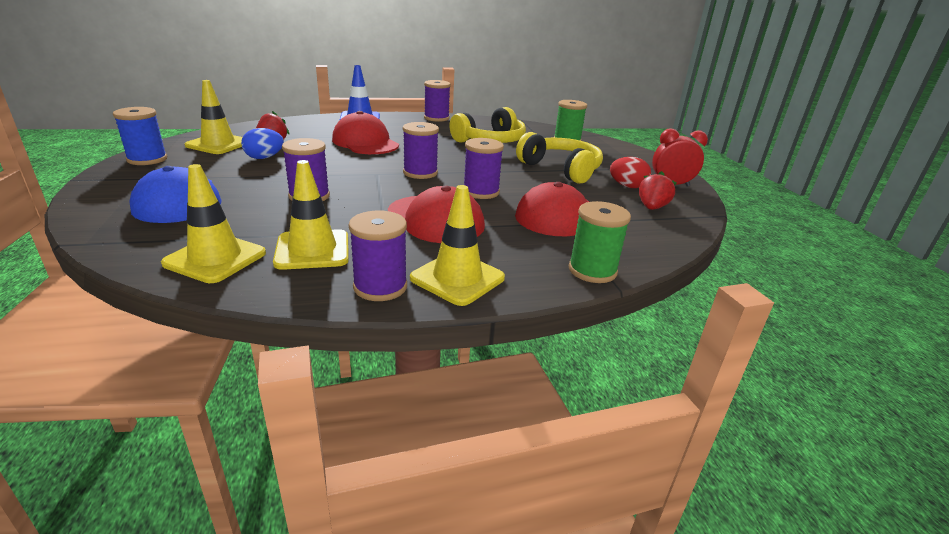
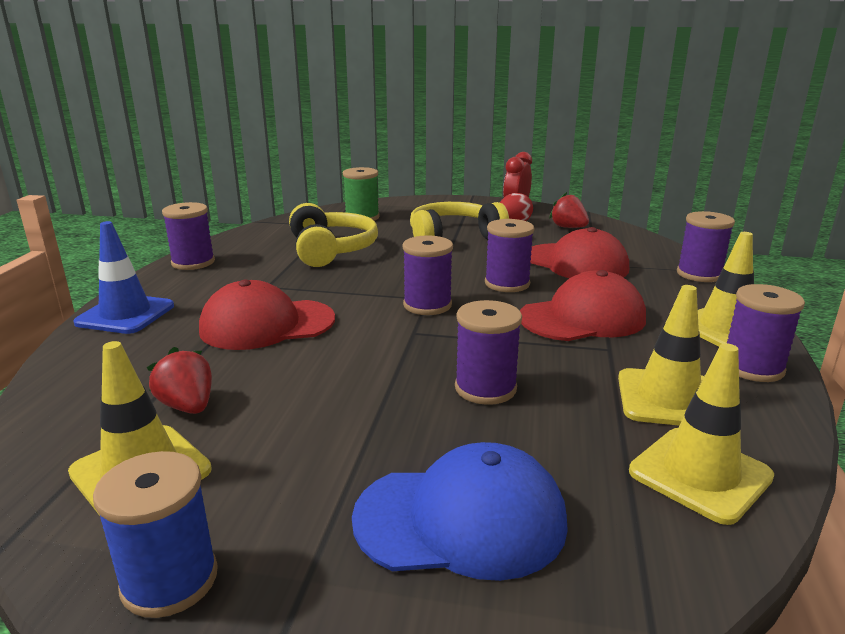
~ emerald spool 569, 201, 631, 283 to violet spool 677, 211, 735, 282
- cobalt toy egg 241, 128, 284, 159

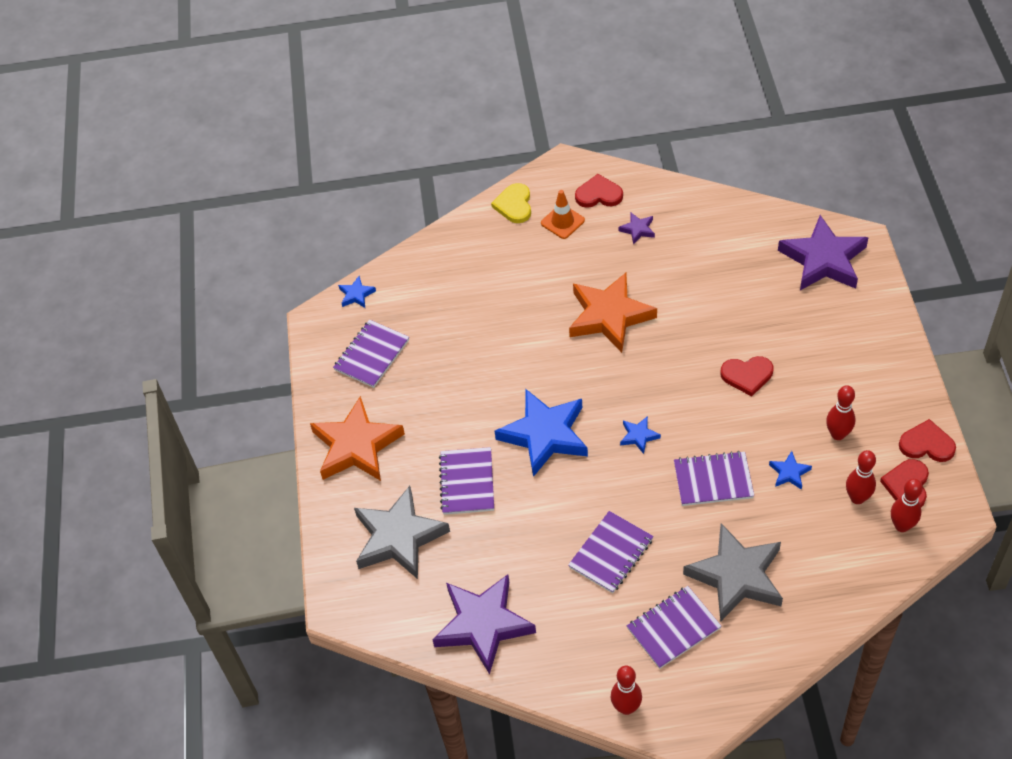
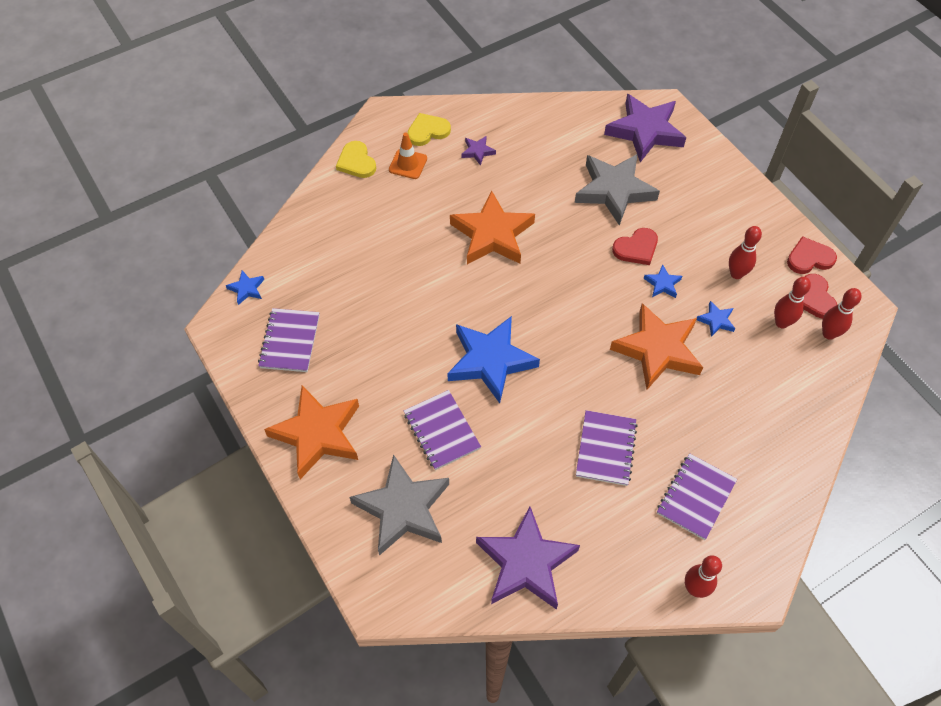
~ crimson love heart 575, 174, 623, 208 to bright yellow love heart 407, 113, 451, 146
~ ash-grey five-pointed star 683, 523, 783, 622 to 575, 154, 660, 226
~ violet notebook 674, 451, 754, 506 to orange-coloured five-pointed star 610, 303, 703, 390
~ cobalt five-pointed star 620, 416, 661, 454 to 644, 264, 682, 298

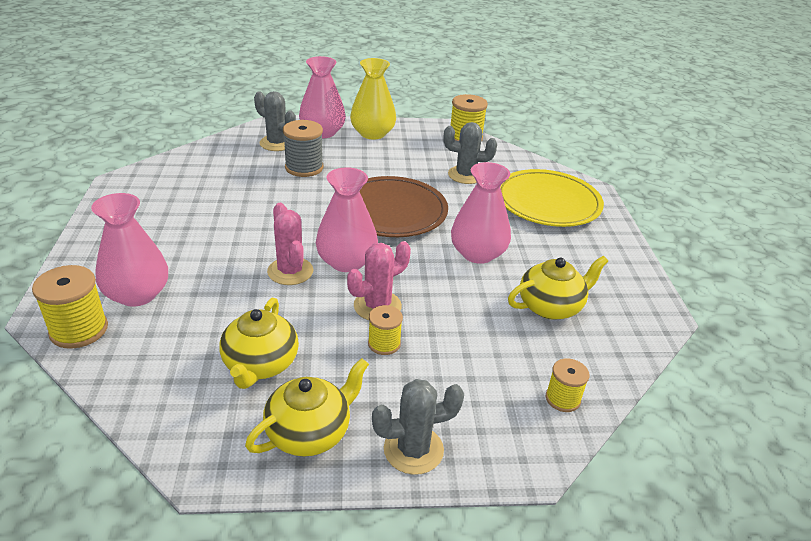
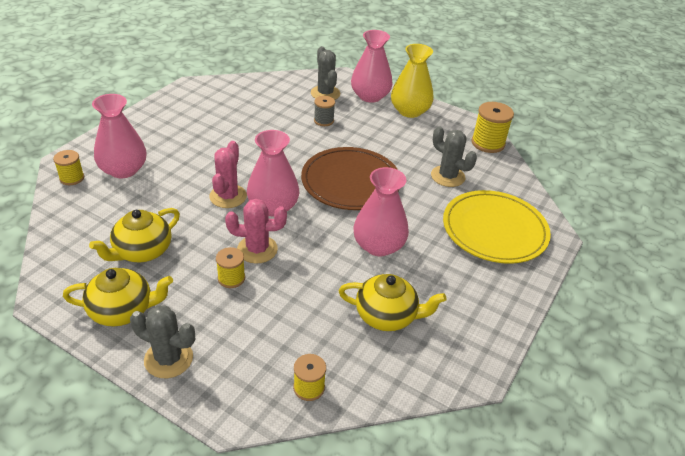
~ bright yellow spool 32, 265, 108, 349 = 53, 150, 84, 185 x0.61
~ ash-grey spool 283, 120, 323, 177 = 314, 96, 335, 126 x0.61

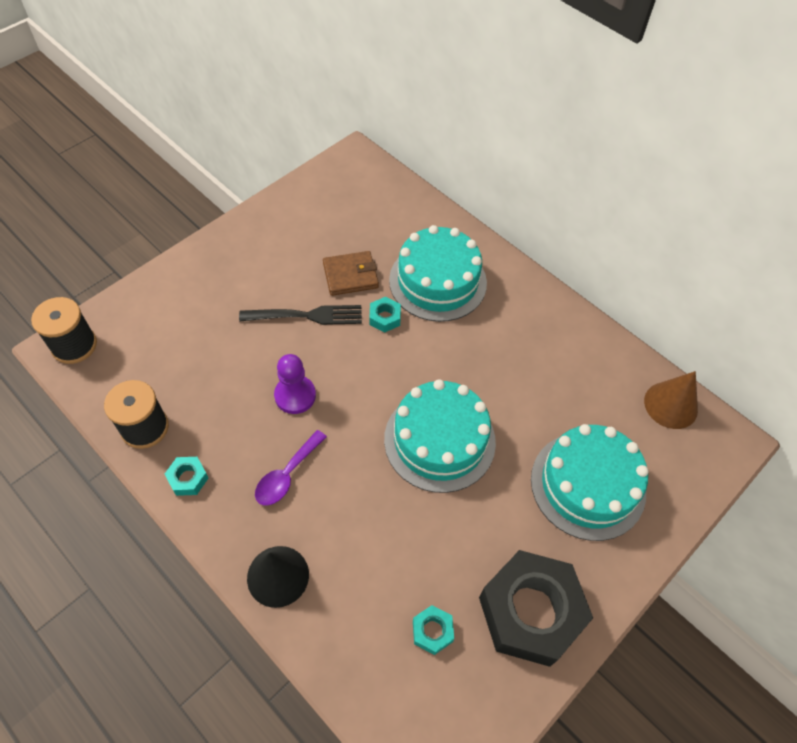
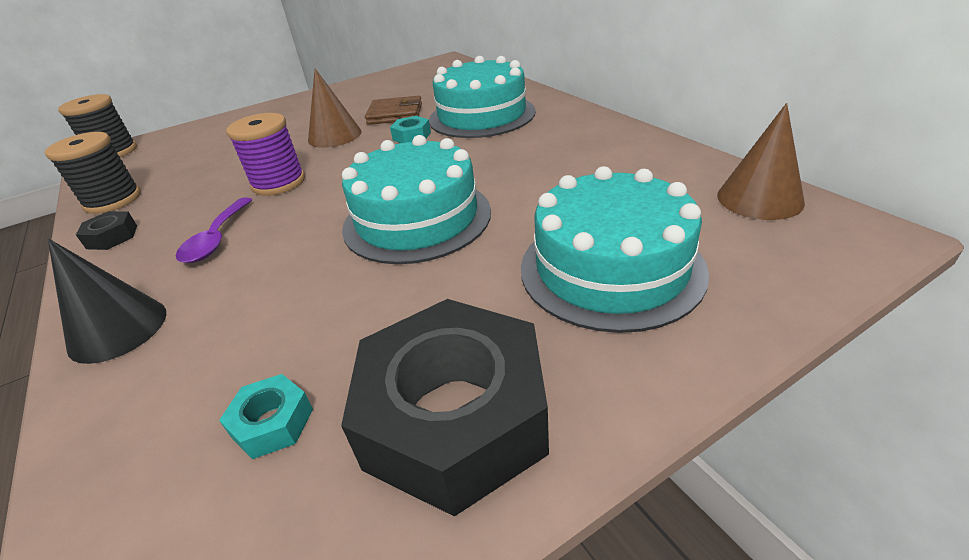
~ teal hexagon nut 165, 457, 209, 496 to jet-black hexagon nut 76, 211, 137, 250
~ violet spoon 255, 430, 327, 505 = 176, 197, 253, 263 45 degrees counterclockwise
~ violet chess pawn 274, 354, 316, 414 to violet spool 226, 113, 305, 196
~ jet-black fork 239, 305, 362, 325 to brown cone 308, 69, 362, 148

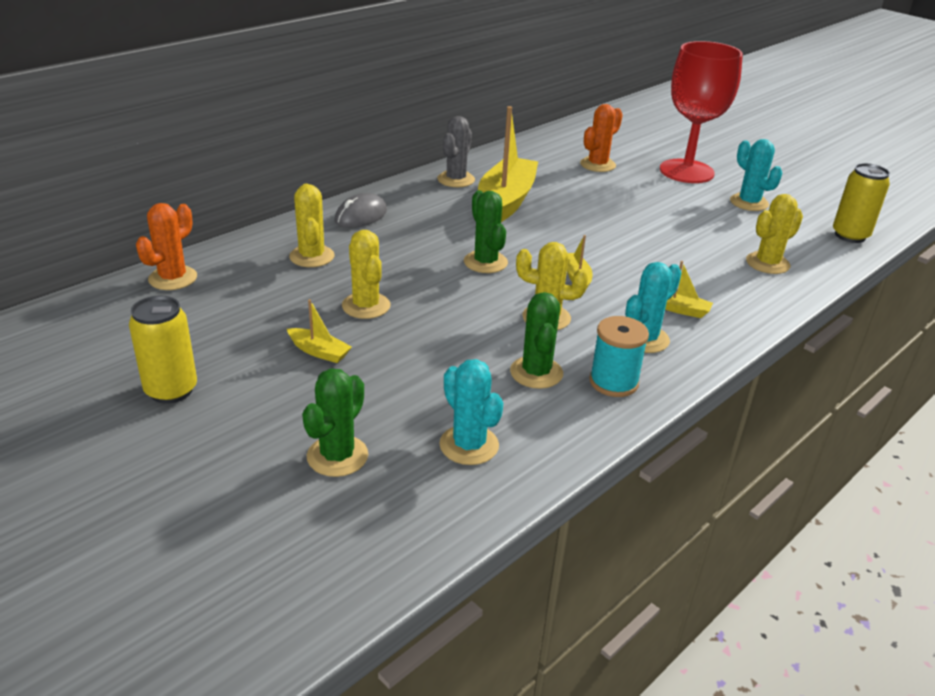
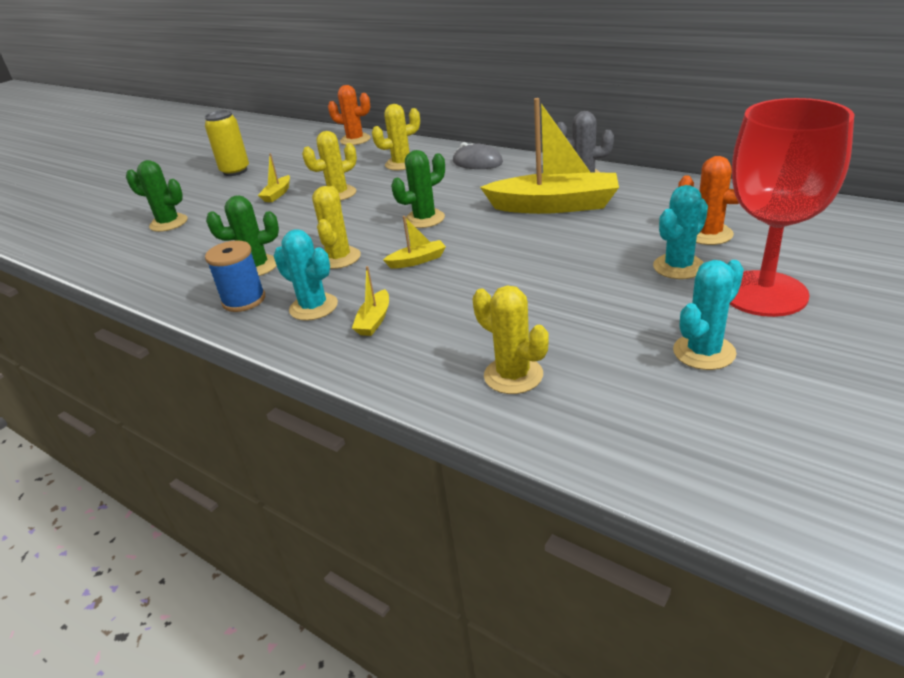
~ teal spool 589, 316, 649, 397 to cobalt spool 205, 241, 265, 312
~ teal prickly plant 439, 359, 503, 465 to 653, 185, 708, 279
- bright yellow soda can 833, 163, 890, 243

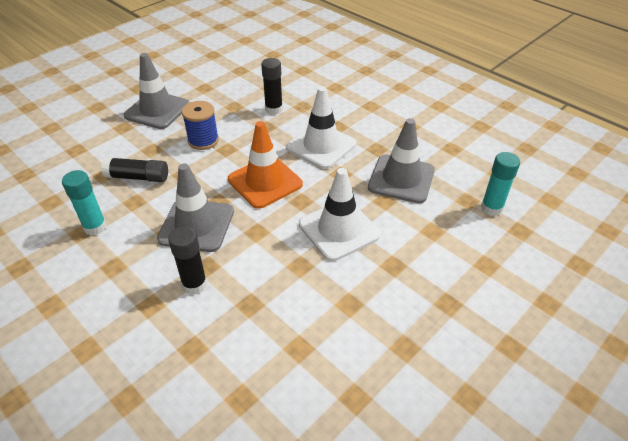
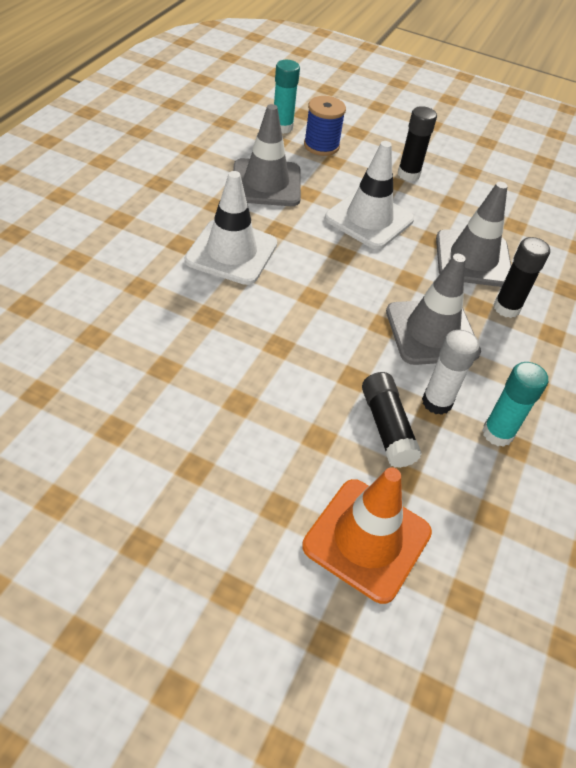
~ orange-coloured road cone 228, 121, 303, 209 to 302, 467, 432, 604
~ cobalt spool 182, 101, 219, 150 to 304, 96, 346, 156
~ jet-black glue stick 261, 58, 283, 115 to 398, 106, 437, 181
+ white glue stick 422, 330, 480, 415
~ ash-grey road cone 124, 53, 190, 129 to 436, 182, 511, 287

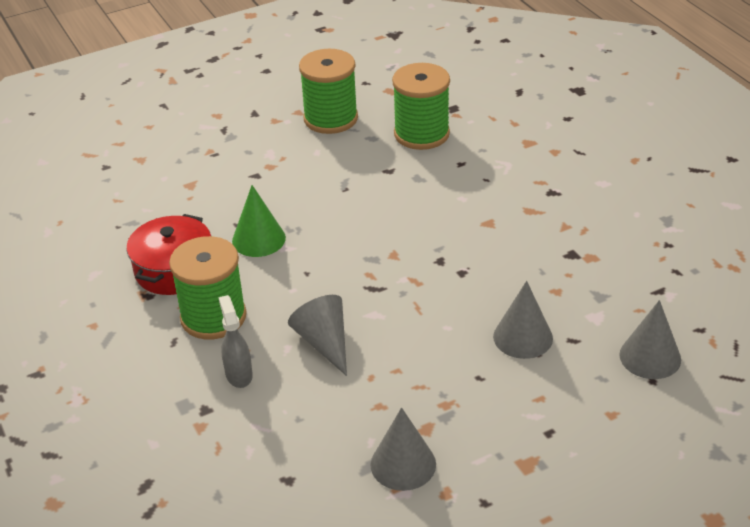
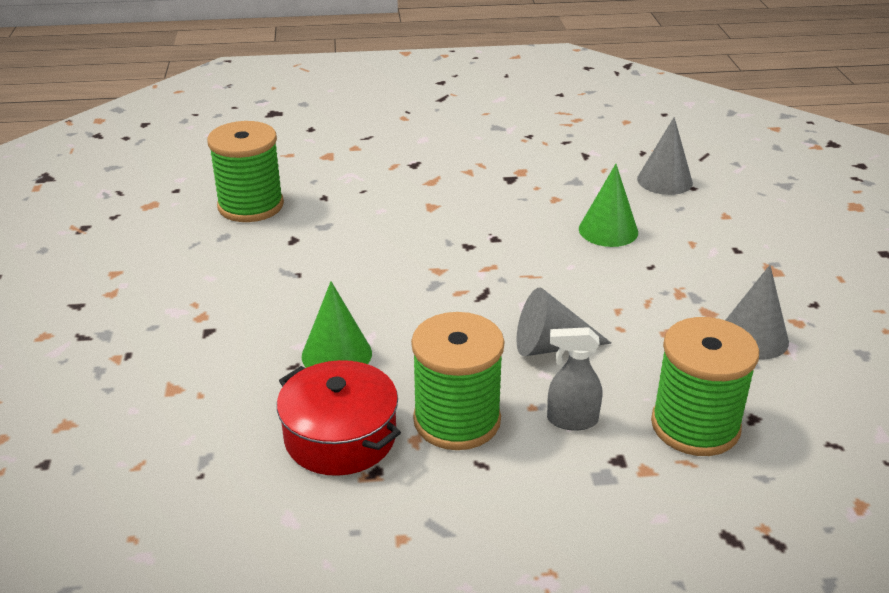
~ ash-grey cone 493, 281, 553, 359 to emerald cone 579, 164, 638, 247
~ emerald spool 299, 49, 358, 134 to 651, 317, 759, 456

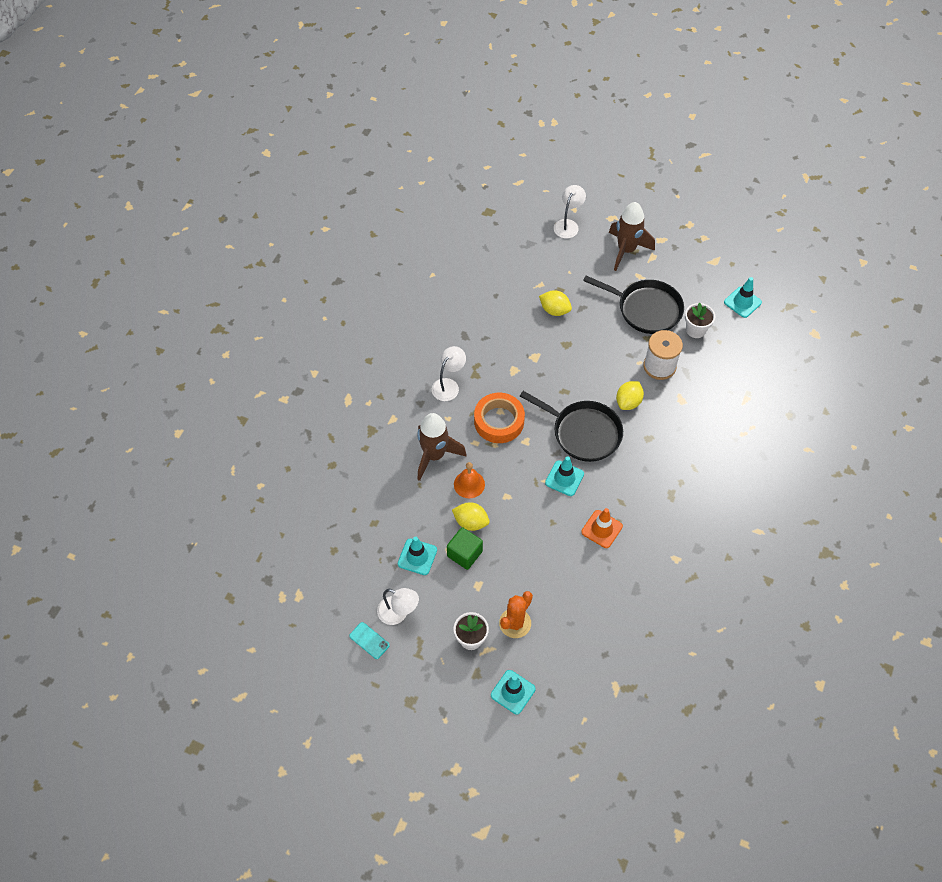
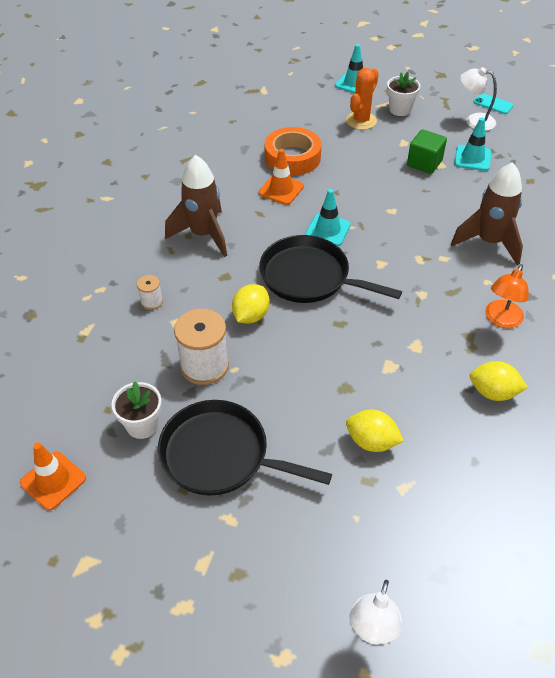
~ teal road cone 724, 277, 762, 318 to orange-coloured road cone 20, 443, 86, 510
+ white spool 137, 275, 163, 310
~ brown toy rocket 609, 202, 655, 271 to 165, 155, 227, 257
~ orange-coloured tape 474, 393, 525, 443 to 265, 127, 322, 175
~ bright yellow citrus fruit 452, 502, 490, 531 to 470, 361, 528, 401
~ white desk lamp 432, 346, 466, 401 to orange-coloured desk lamp 485, 264, 529, 328
- orange-coloured bell 454, 462, 485, 498

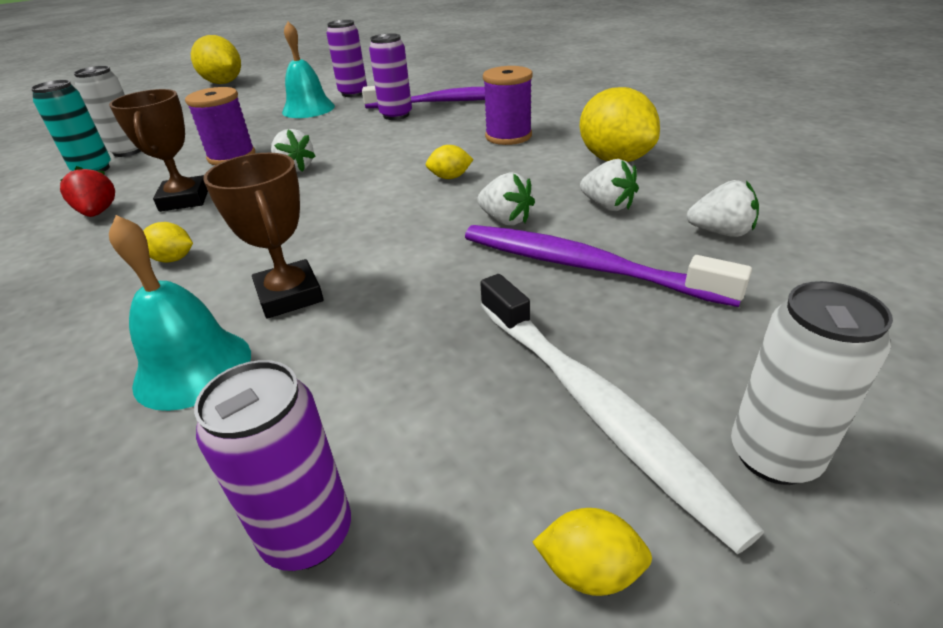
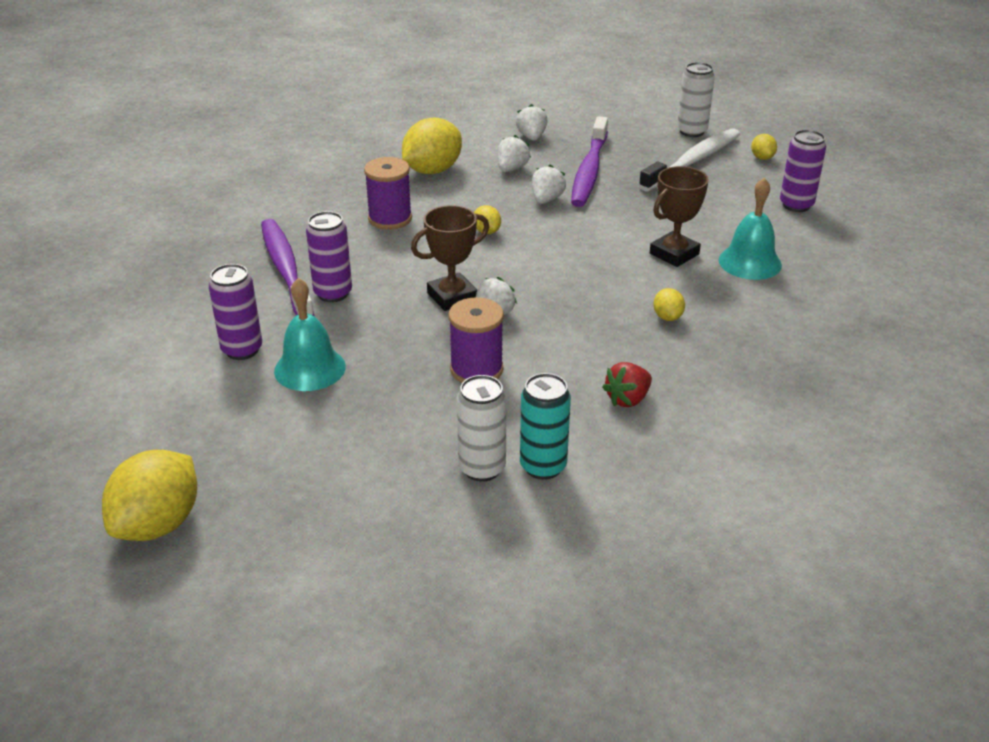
~ brown trophy 109, 89, 208, 212 to 411, 205, 489, 311

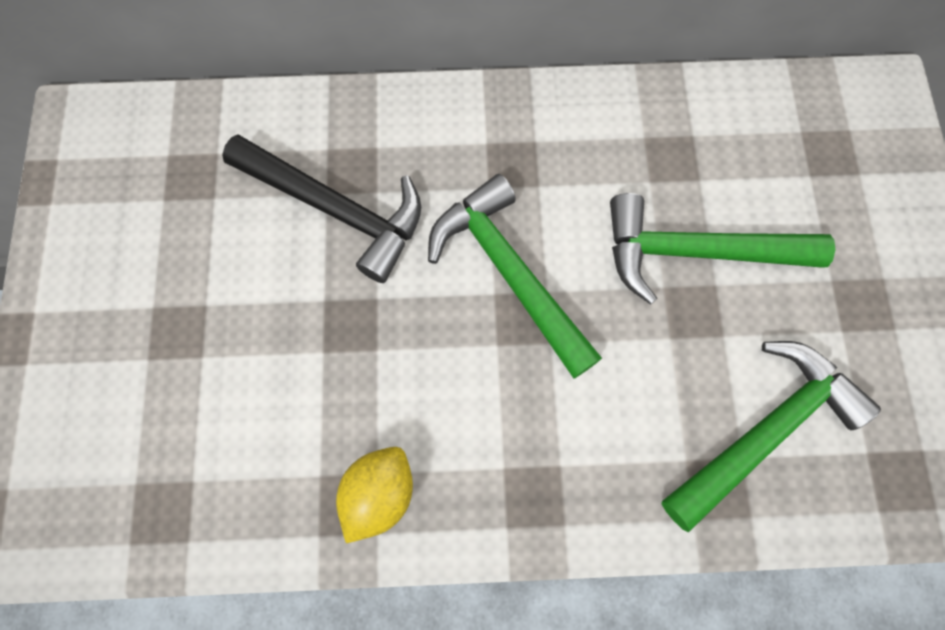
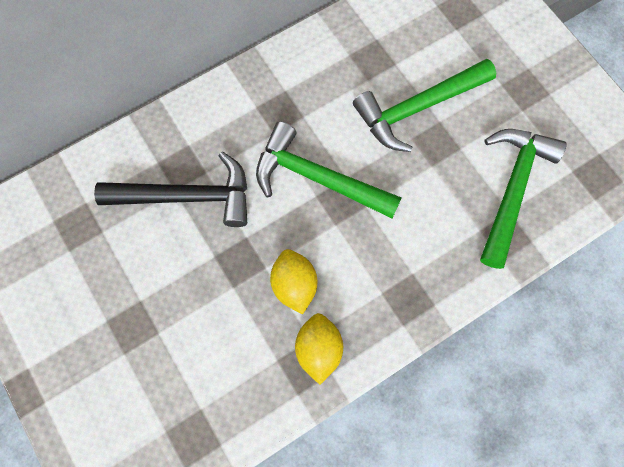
+ bright yellow citrus fruit 270, 249, 317, 314

